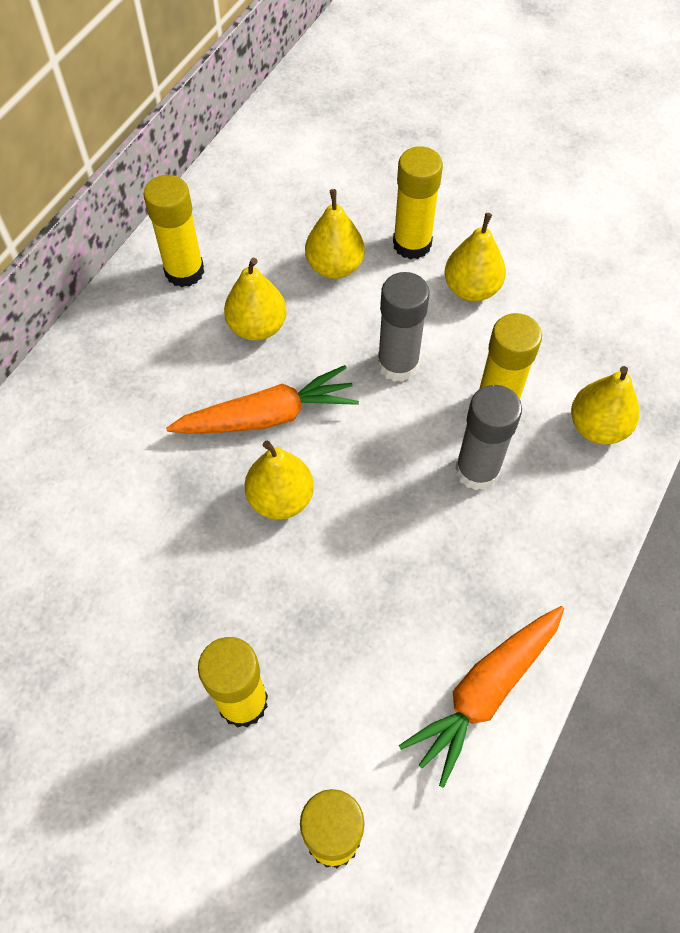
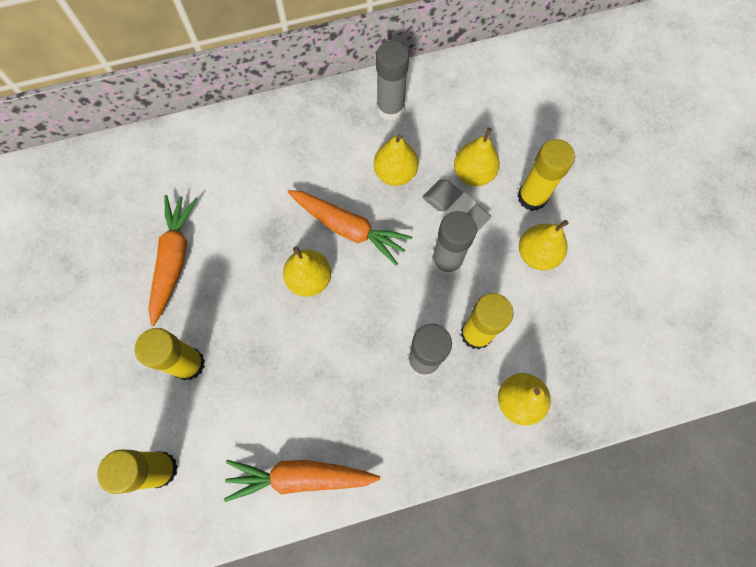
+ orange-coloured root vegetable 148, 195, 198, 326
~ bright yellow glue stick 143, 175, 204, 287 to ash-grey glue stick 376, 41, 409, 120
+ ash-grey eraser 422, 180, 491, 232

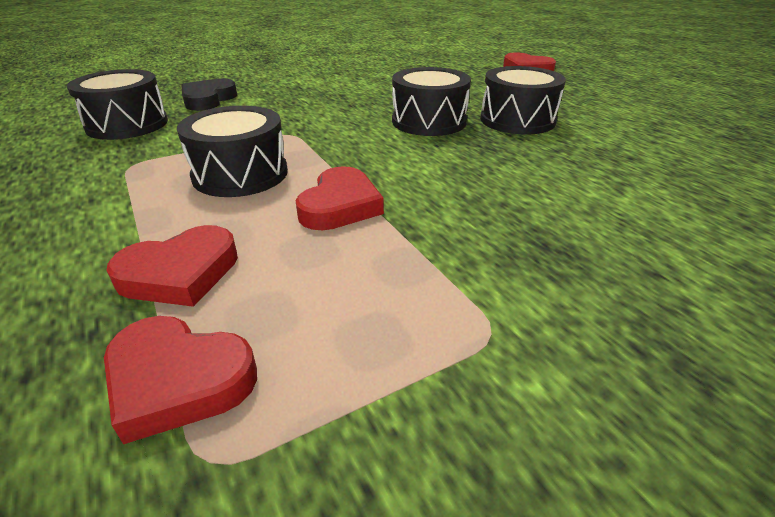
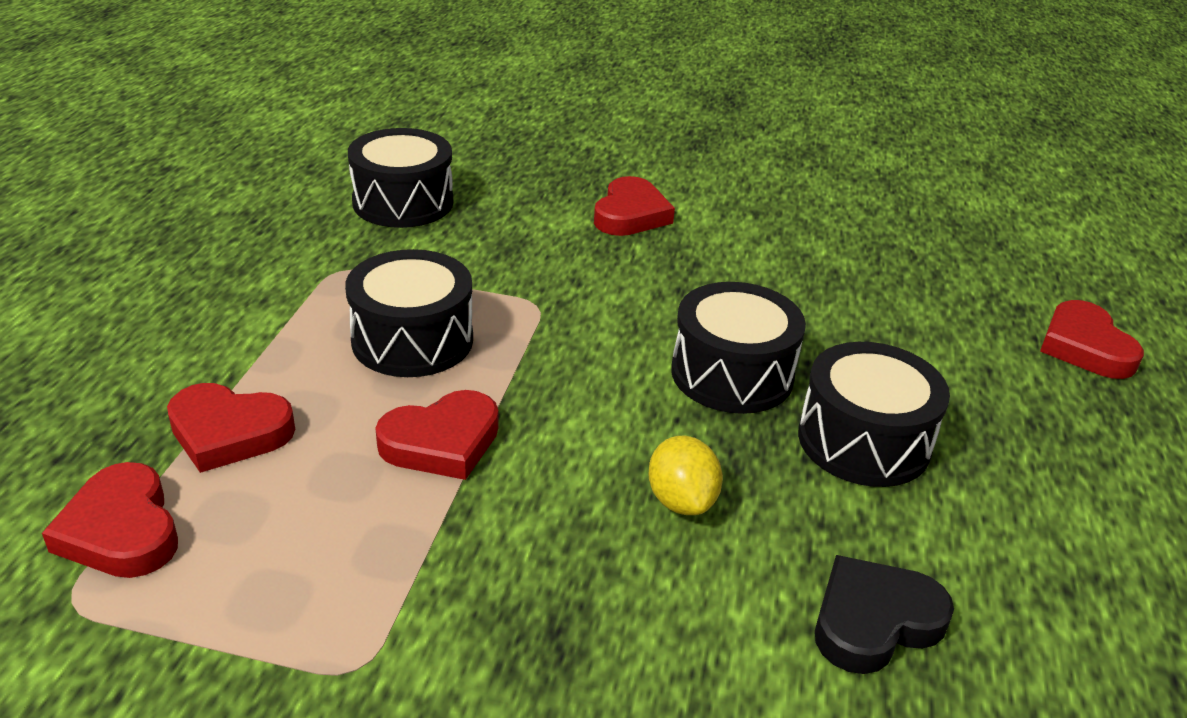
+ crimson love heart 594, 176, 675, 236
+ bright yellow citrus fruit 648, 436, 723, 515
~ jet-black love heart 181, 78, 237, 111 to 815, 555, 954, 674

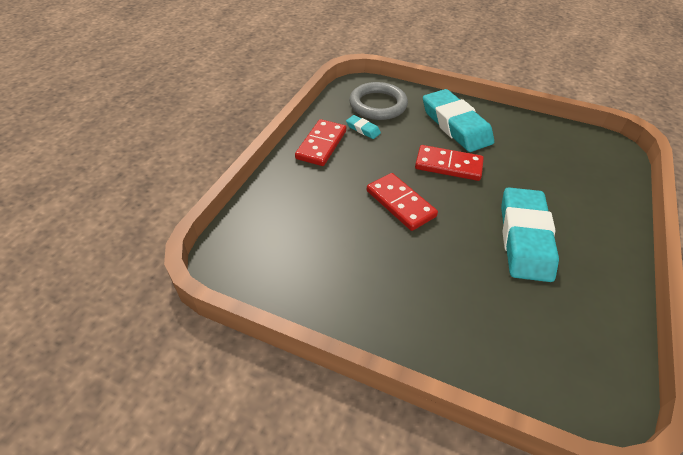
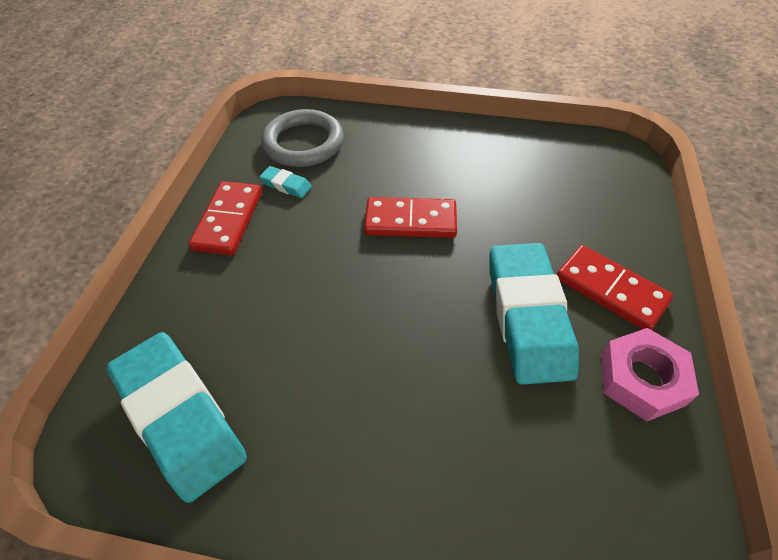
~ teal eraser 423, 89, 494, 152 to 106, 332, 247, 503
~ crimson domino piece 367, 173, 438, 231 to 557, 245, 673, 330
+ rosy hexagon nut 601, 328, 699, 421

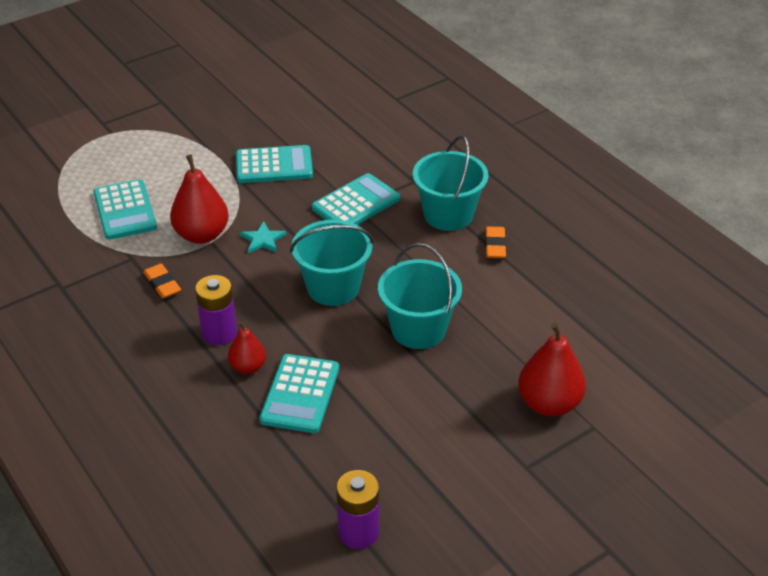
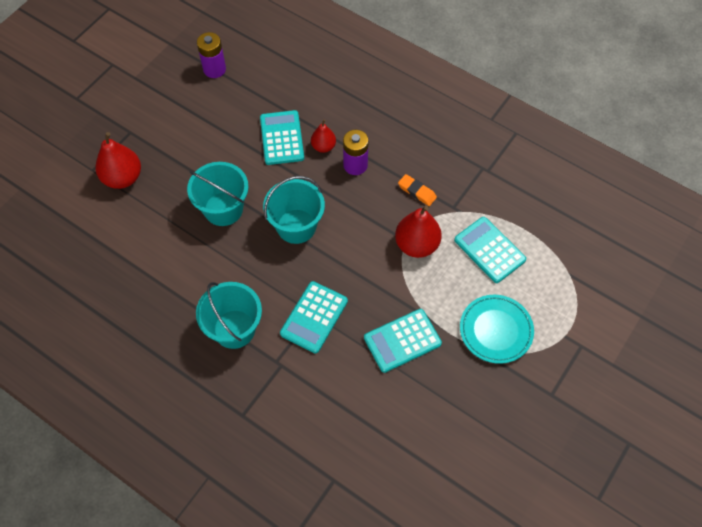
+ teal flat dish 460, 295, 534, 364
- teal five-pointed star 240, 221, 287, 253
- orange-coloured eraser 485, 226, 506, 258

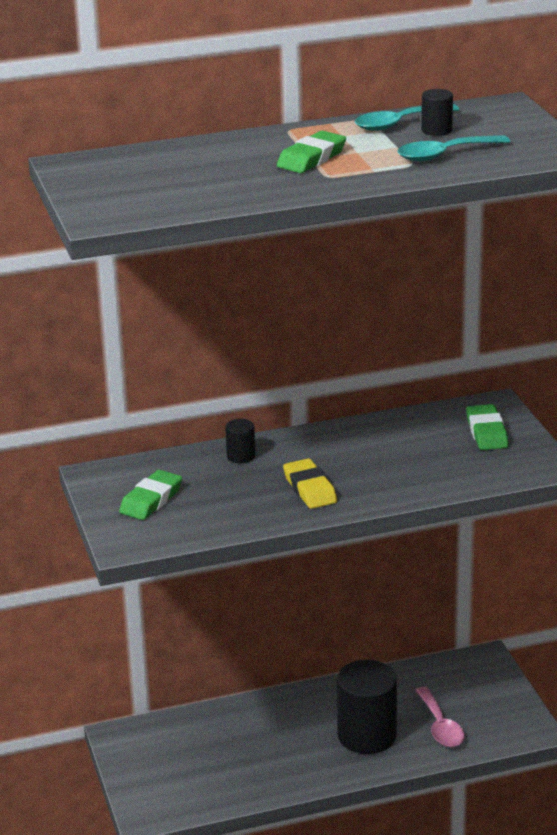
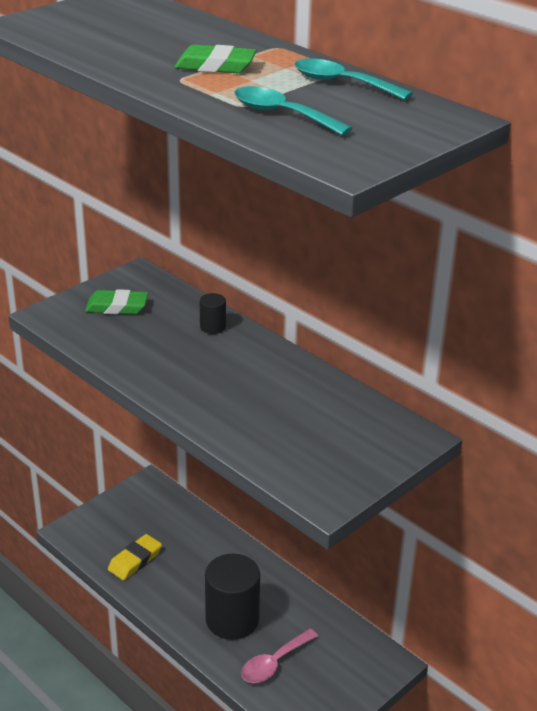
~ bright yellow eraser 283, 458, 337, 509 to 108, 534, 162, 580
- jet-black cylinder shape 421, 89, 453, 136
- emerald eraser 466, 404, 509, 450

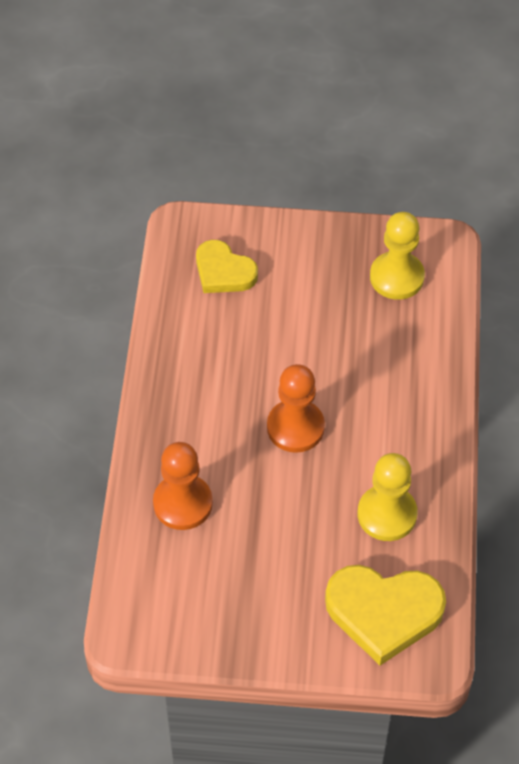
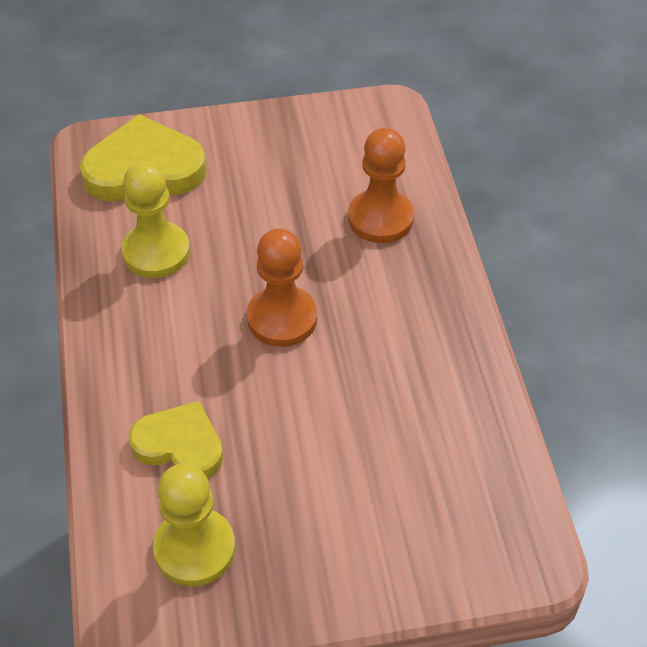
~ bright yellow love heart 196, 240, 258, 293 to 129, 401, 223, 478

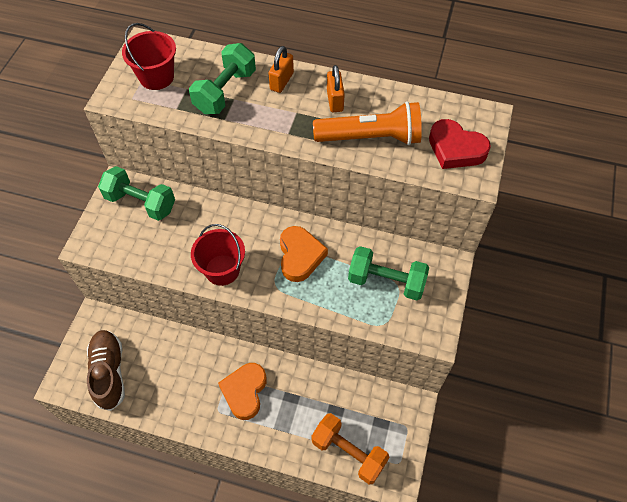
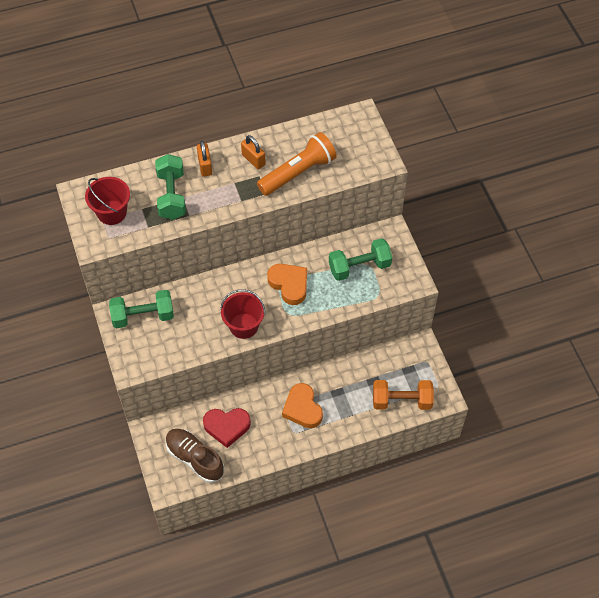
~ crimson love heart 429, 119, 491, 169 to 203, 408, 251, 448

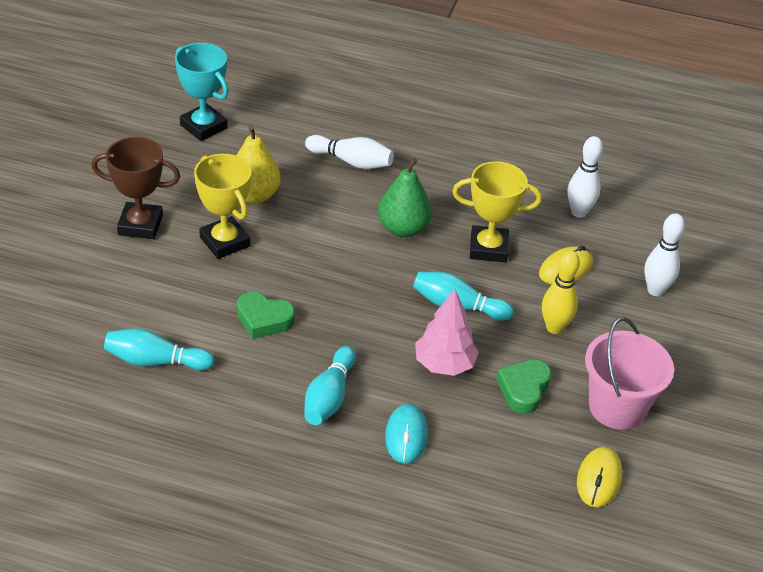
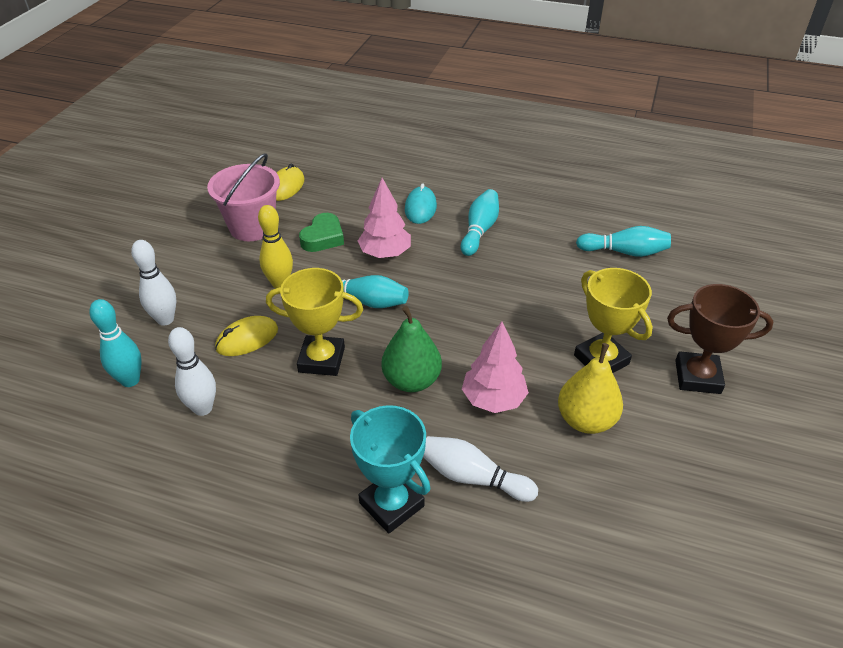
+ teal tenpin 89, 299, 142, 387
~ teal trophy 175, 43, 229, 141 to 350, 405, 430, 534
+ rosy toy tree 462, 321, 529, 413
- emerald love heart 237, 292, 295, 339

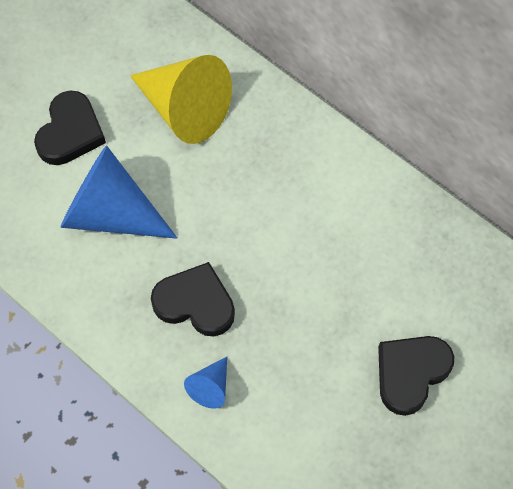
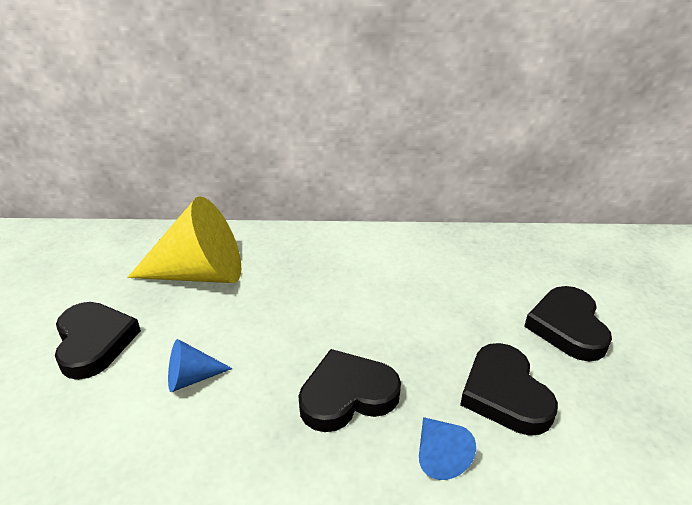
~ cobalt cone 60, 145, 177, 239 = 168, 339, 233, 392 x0.46
+ jet-black love heart 460, 343, 558, 436

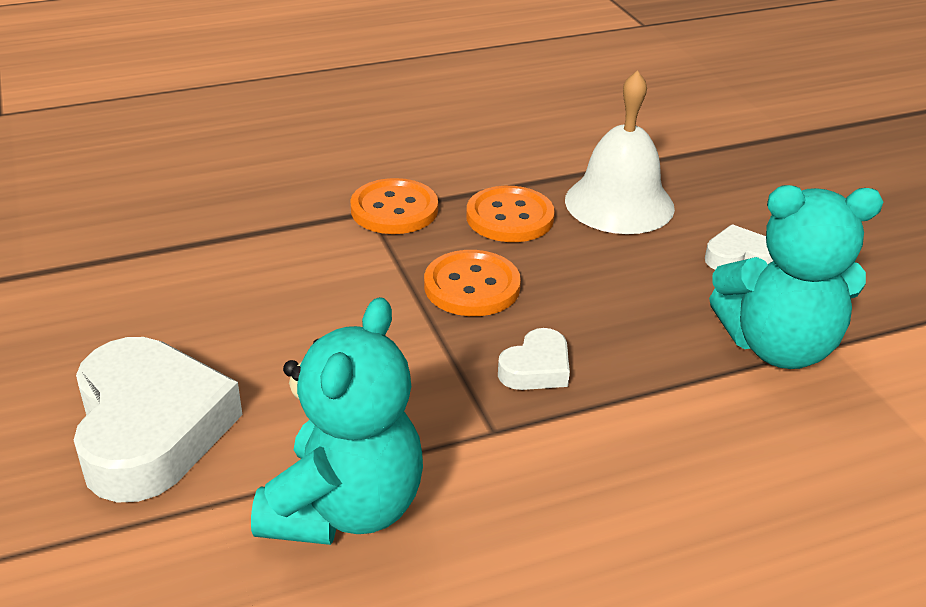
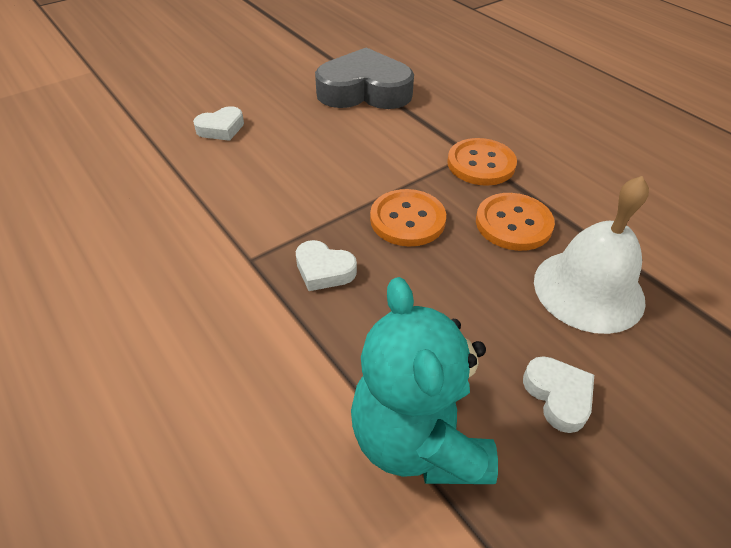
~ white love heart 74, 337, 243, 503 = 193, 106, 244, 141 x0.47
+ ash-grey love heart 315, 47, 414, 109
- teal teddy bear 251, 297, 423, 545

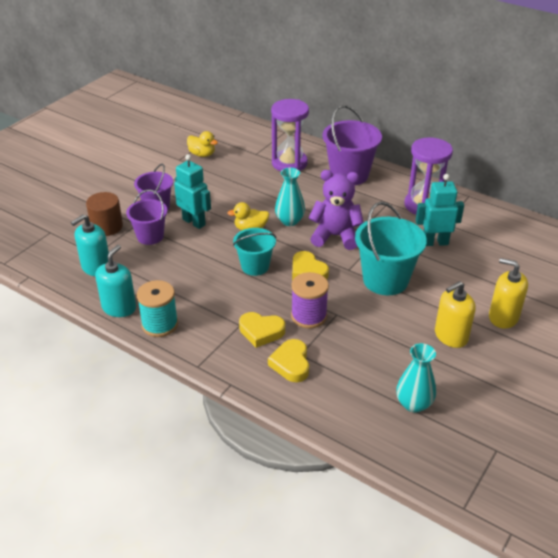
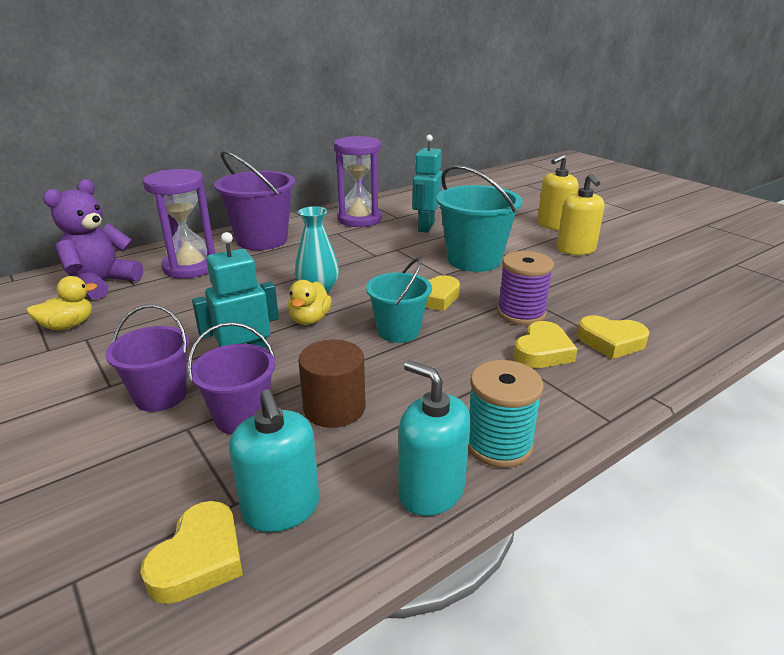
~ violet teddy bear 309, 170, 364, 250 to 43, 179, 143, 300
+ bright yellow love heart 140, 501, 243, 604
~ brown cylinder shape 86, 192, 123, 236 to 298, 340, 365, 428
- teal flower vase 396, 343, 436, 413

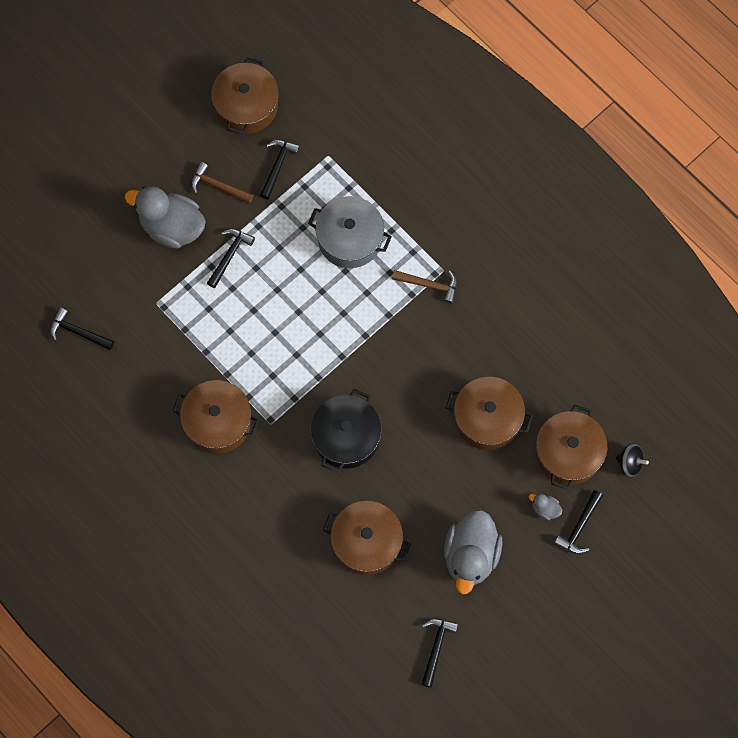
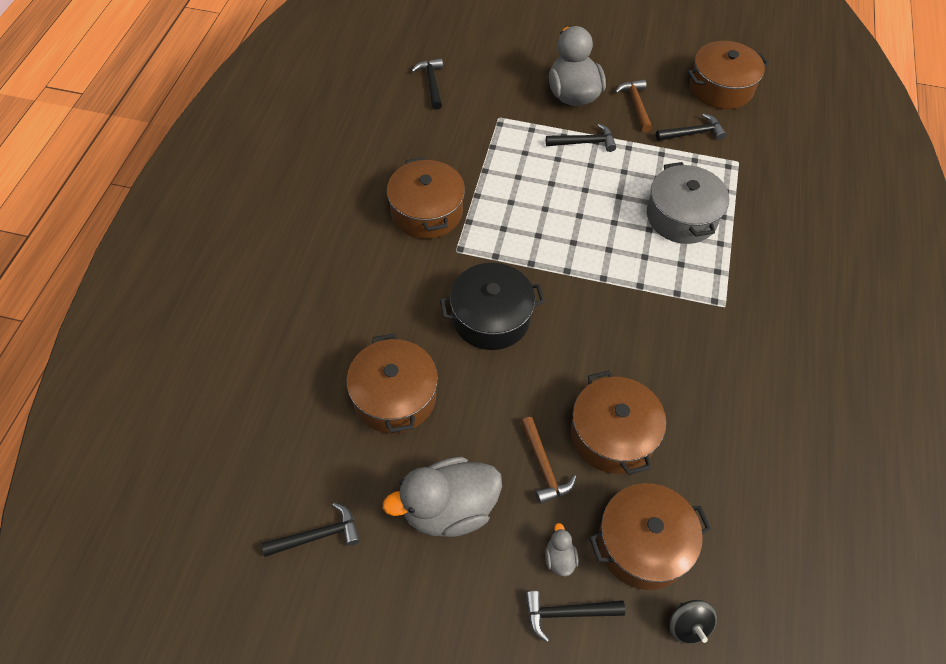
~ brown hammer 392, 270, 457, 304 to 521, 417, 576, 504

